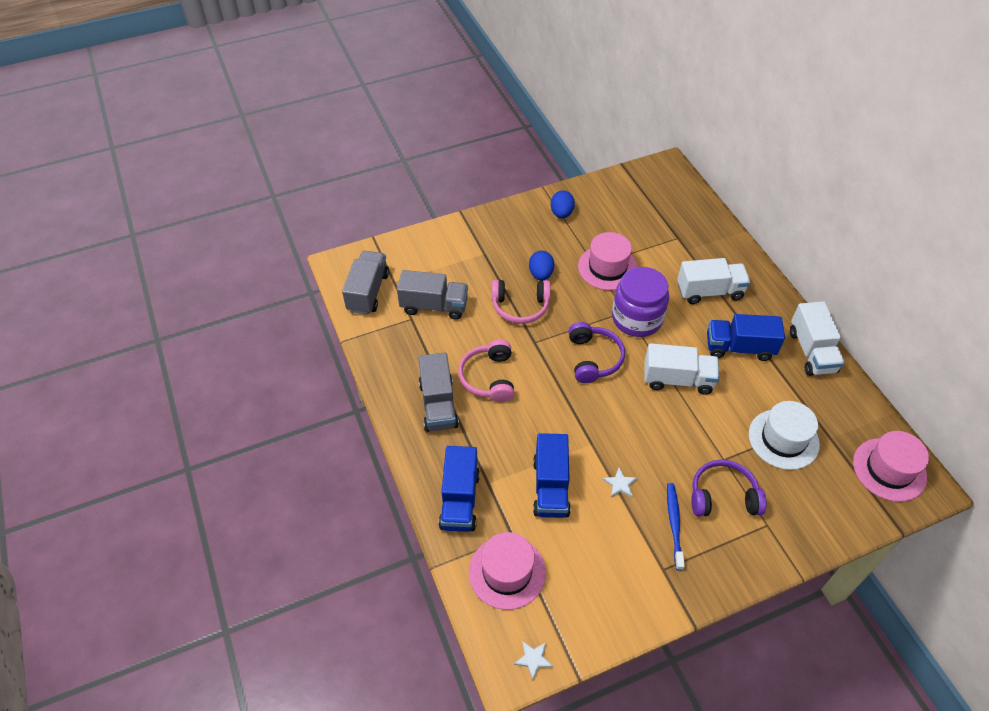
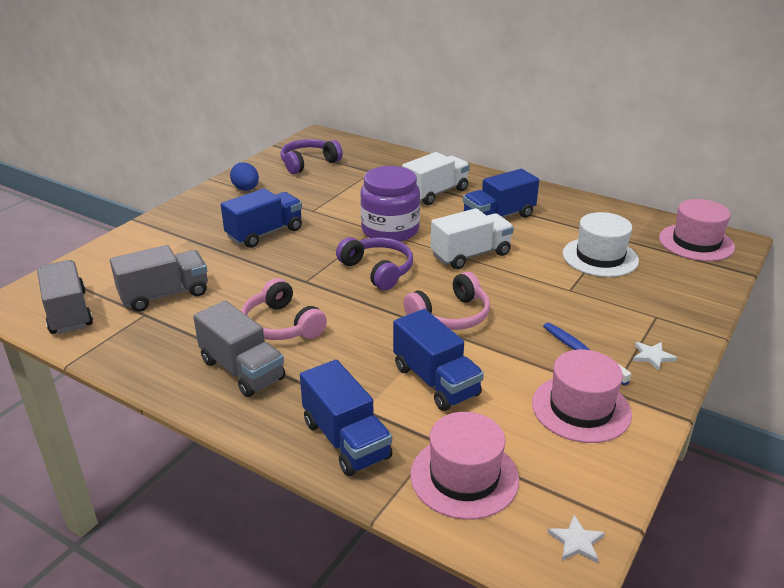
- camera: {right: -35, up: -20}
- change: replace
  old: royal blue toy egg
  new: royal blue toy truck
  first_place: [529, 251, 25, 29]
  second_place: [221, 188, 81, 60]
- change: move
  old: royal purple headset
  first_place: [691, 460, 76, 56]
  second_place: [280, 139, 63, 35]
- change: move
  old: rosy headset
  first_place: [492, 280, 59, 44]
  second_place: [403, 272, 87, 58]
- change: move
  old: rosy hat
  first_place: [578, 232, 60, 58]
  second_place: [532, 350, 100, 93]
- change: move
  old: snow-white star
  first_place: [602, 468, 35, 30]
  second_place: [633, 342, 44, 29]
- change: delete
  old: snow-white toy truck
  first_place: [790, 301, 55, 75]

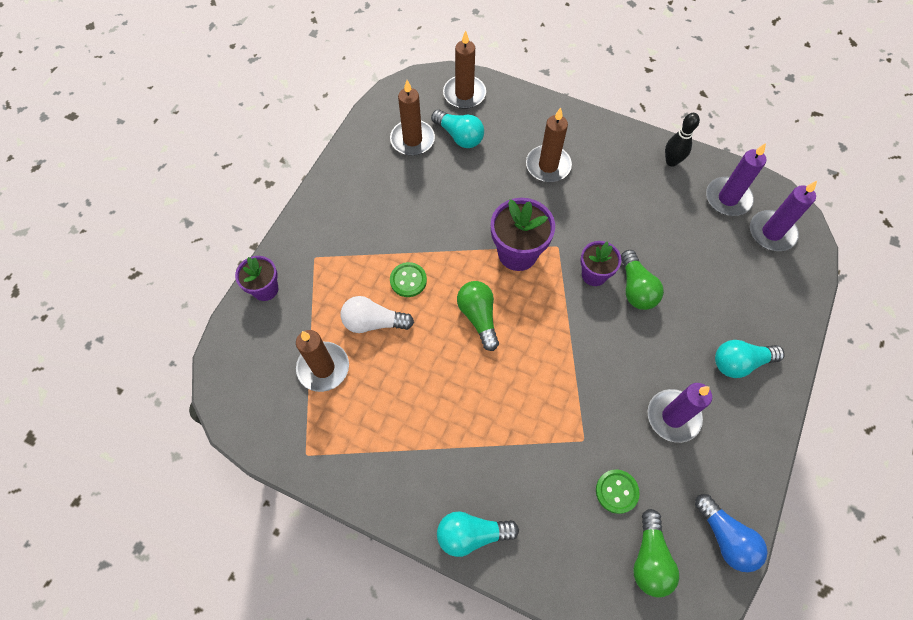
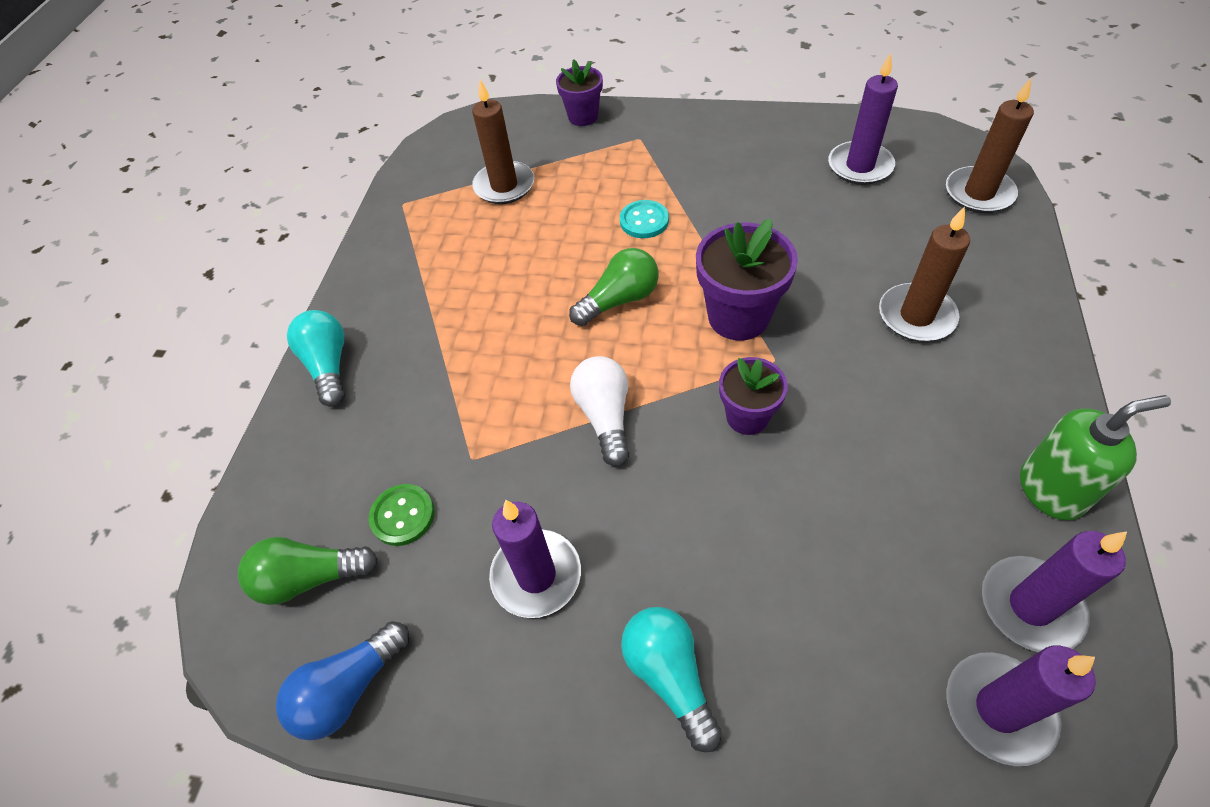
- camera: {right: 80, up: -10}
- change: move
  old: snow-white bulb
  first_place: [341, 296, 73, 37]
  second_place: [570, 356, 59, 110]
- change: recolor
  old: green shirt button
  new: turquoise shirt button
  first_place: [390, 262, 37, 35]
  second_place: [620, 200, 49, 38]
- change: recolor
  old: russet pillar candle
  new: royal purple pillar candle
  first_place: [390, 80, 45, 76]
  second_place: [828, 53, 70, 132]
- change: replace
  old: ebony tenpin
  new: green pump bottle
  first_place: [665, 113, 35, 54]
  second_place: [1020, 395, 151, 125]
- change: delete
  old: turquoise bulb
  first_place: [431, 110, 53, 38]
- change: delete
  old: green bulb
  first_place: [621, 250, 43, 60]

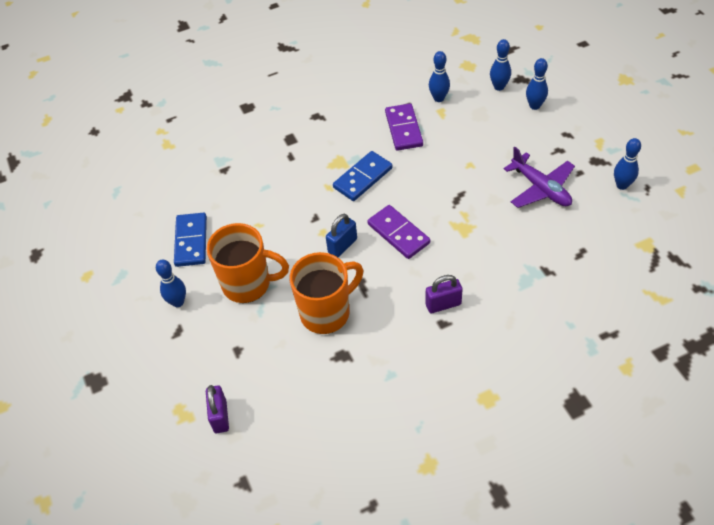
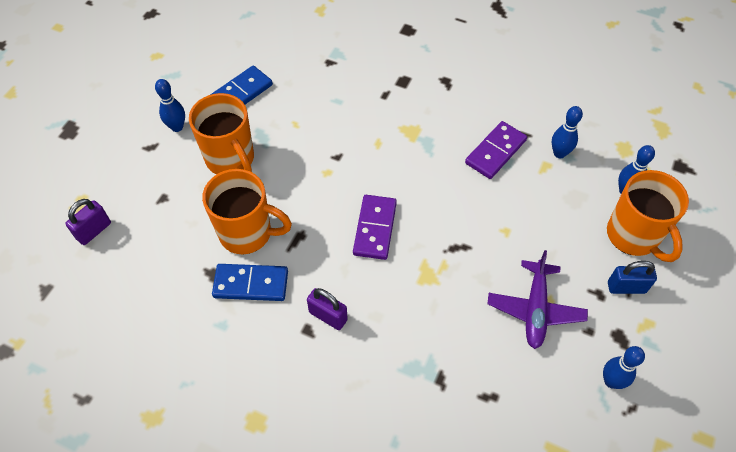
- camera: {right: 45, up: 5}
- change: move
  old: royal blue domino tile
  first_place: [333, 151, 59, 50]
  second_place: [212, 264, 76, 37]
- change: replace
  old: royal blue tenpin
  new: bright orange mug
  first_place: [526, 58, 22, 52]
  second_place: [607, 170, 82, 92]
- change: move
  old: royal blue small lock
  first_place: [326, 214, 31, 43]
  second_place: [608, 261, 49, 33]

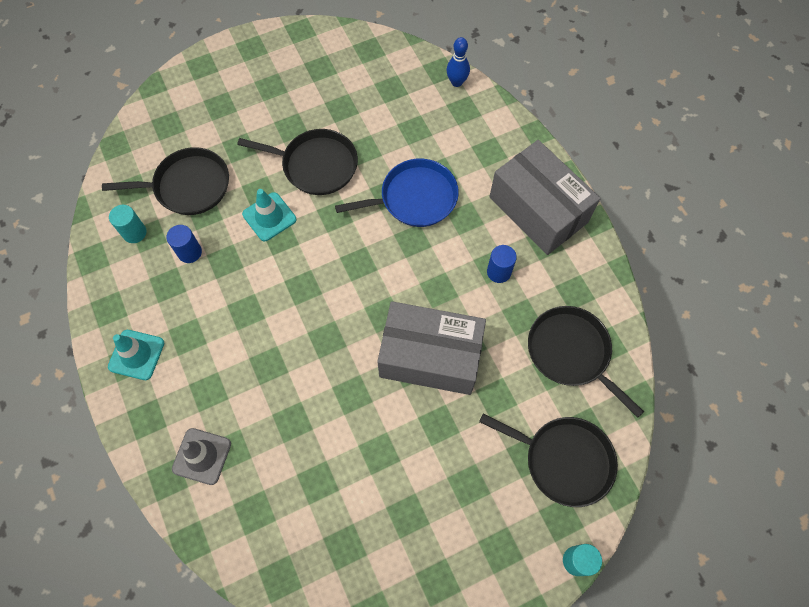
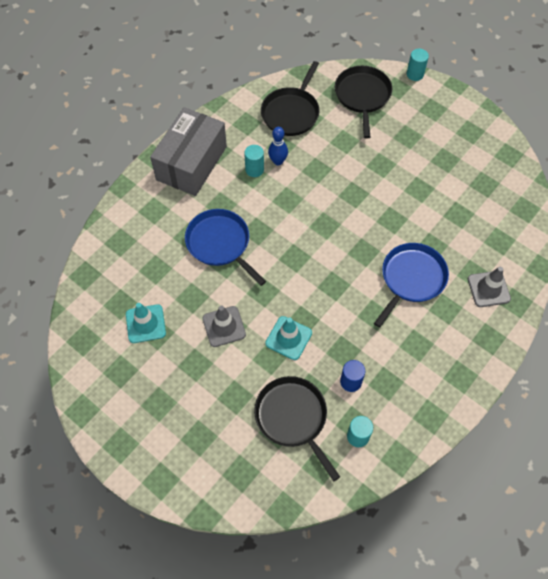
- camera: {right: -115, up: -5}
- change: move
  old: turquoise traffic cone
  first_place: [108, 330, 56, 50]
  second_place: [126, 303, 40, 40]
- change: replace
  old: ebony frying pan
  new: ash-grey traffic cone
  first_place: [237, 129, 121, 66]
  second_place: [202, 305, 44, 42]
- change: recolor
  old: royal blue cylinder shape
  new: turquoise cylinder shape
  first_place: [487, 245, 30, 38]
  second_place: [244, 145, 20, 32]
- change: move
  old: royal blue tenpin
  first_place: [446, 37, 24, 50]
  second_place: [268, 127, 20, 38]
- change: insert
  new: royal blue frying pan
  second_place: [374, 243, 75, 85]
- change: delete
  old: ash-grey parcel
  first_place: [377, 301, 109, 94]

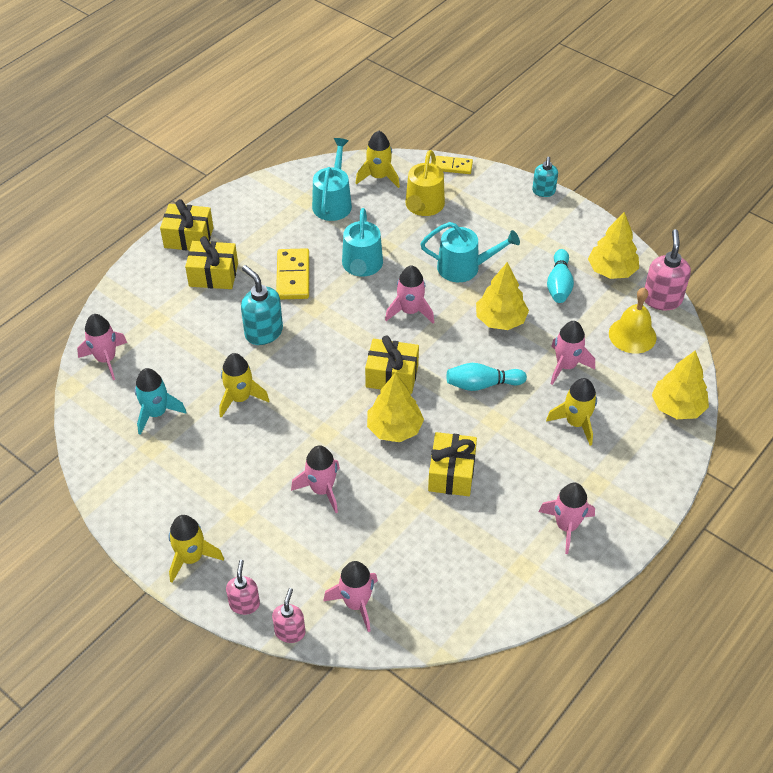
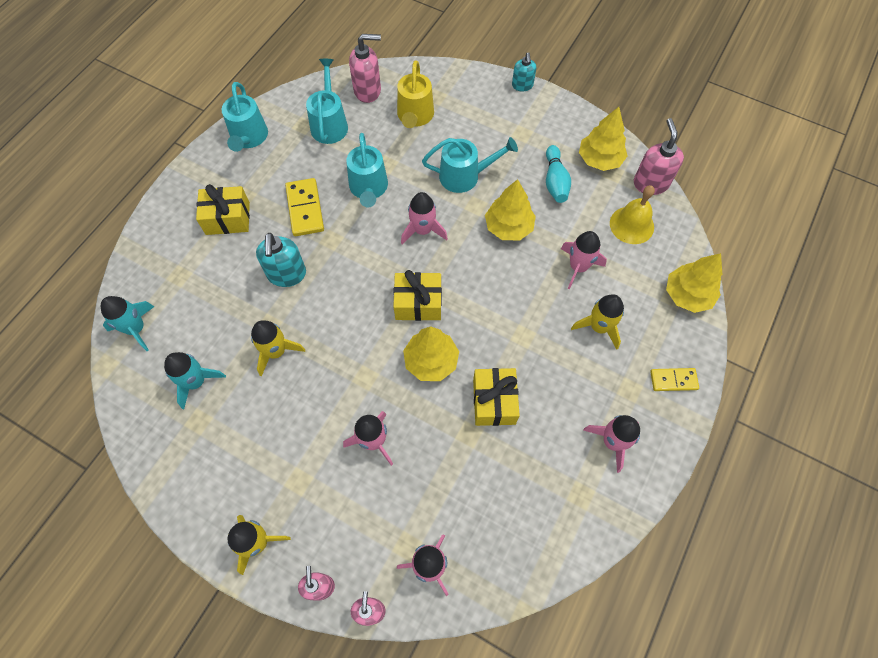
- camera: {right: -10, up: 15}
- change: recolor
  old: rosy rocket
  new: turquoise rocket
  first_place: [77, 314, 50, 66]
  second_place: [101, 296, 53, 55]
- change: insert
  new: turquoise watering pot
  second_place: [222, 82, 46, 70]
- change: rotate
  old: turquoise pump bottle
  first_place: [241, 265, 42, 80]
  second_place: [256, 233, 50, 54]
  degrees: -135
- change: replace
  old: golden rocket
  new: rosy pump bottle
  first_place: [356, 131, 44, 57]
  second_place: [349, 34, 32, 69]
- change: move
  old: golden domino tile
  first_place: [435, 156, 38, 18]
  second_place: [650, 368, 49, 23]
- change: delete
  old: golden gift
  first_place: [160, 199, 53, 52]
- change: delete
  old: turquoise tenpin
  first_place: [447, 363, 80, 28]

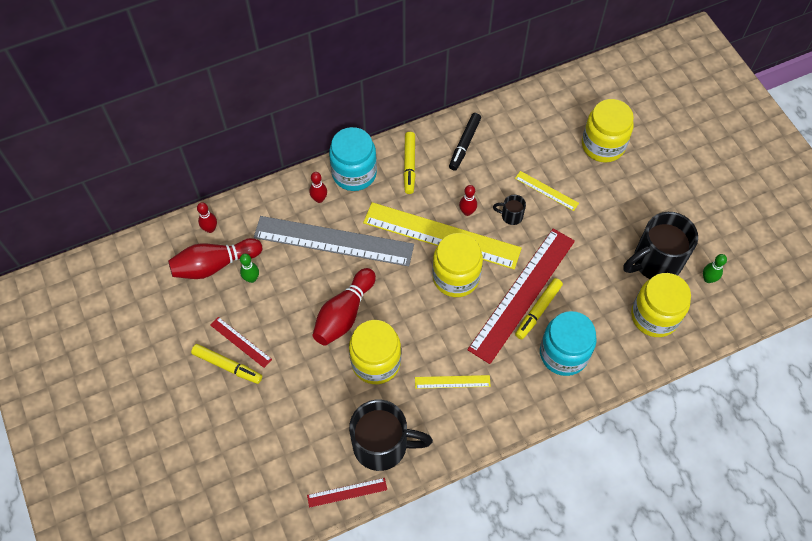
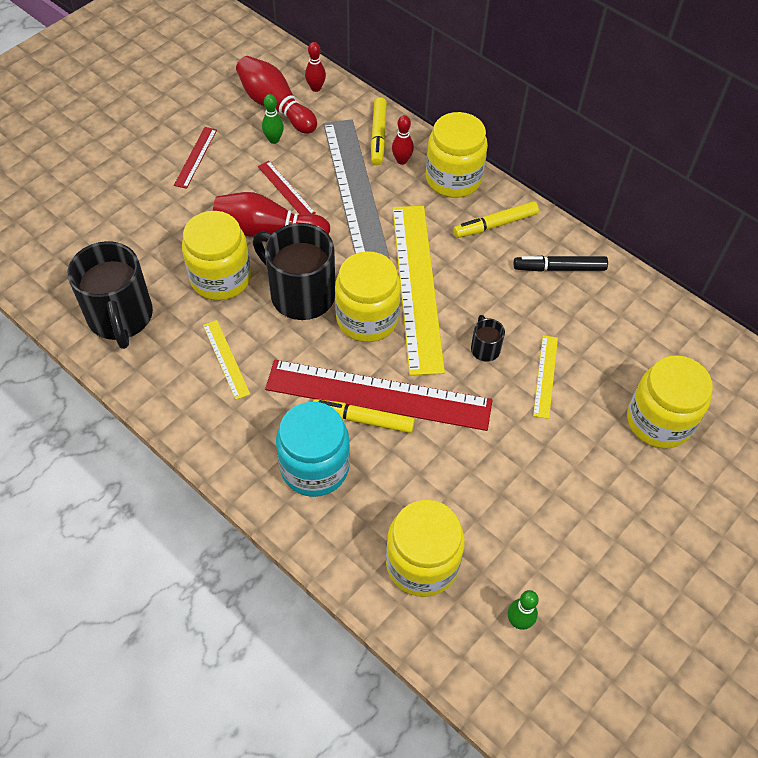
- camera: {right: 65, up: -5}
- change: move
  old: ebony mug
  first_place: [624, 212, 74, 67]
  second_place: [253, 223, 82, 97]
- change: move
  old: scarlet straightedge
  first_place: [307, 478, 80, 30]
  second_place: [258, 161, 58, 54]
- change: move
  old: golden marker
  first_place: [191, 344, 71, 40]
  second_place: [371, 97, 16, 68]
- change: recolor
  old: turquoise jar
  new: golden jar
  first_place: [329, 127, 48, 64]
  second_place: [426, 112, 62, 86]
- change: delete
  old: scarlet tenpin
  first_place: [459, 185, 18, 31]

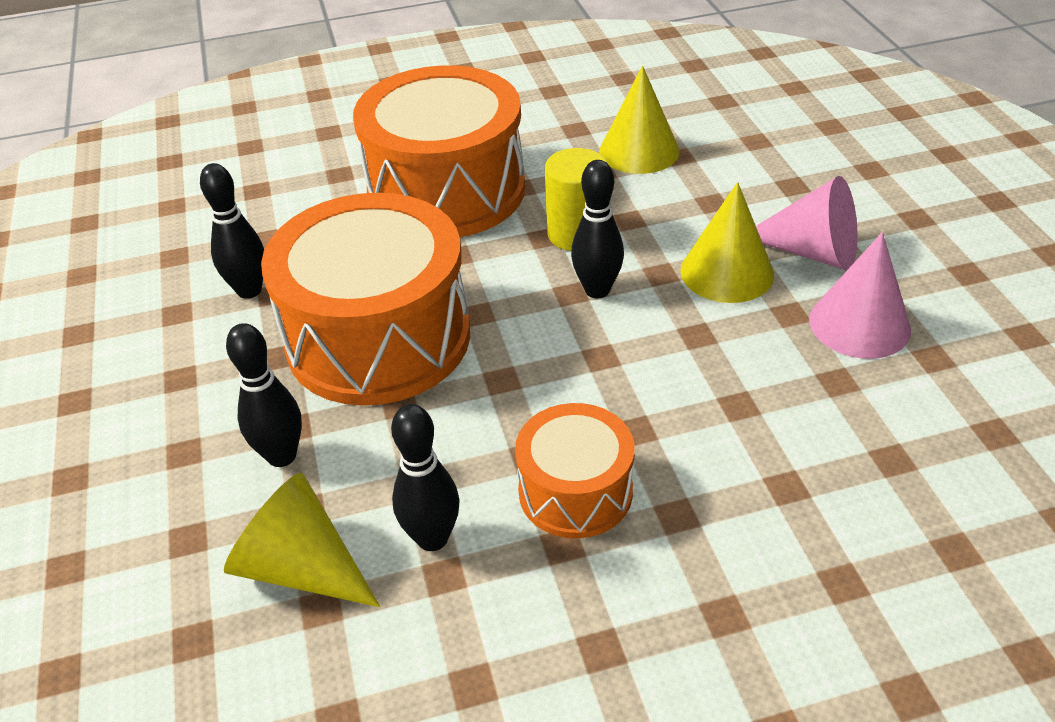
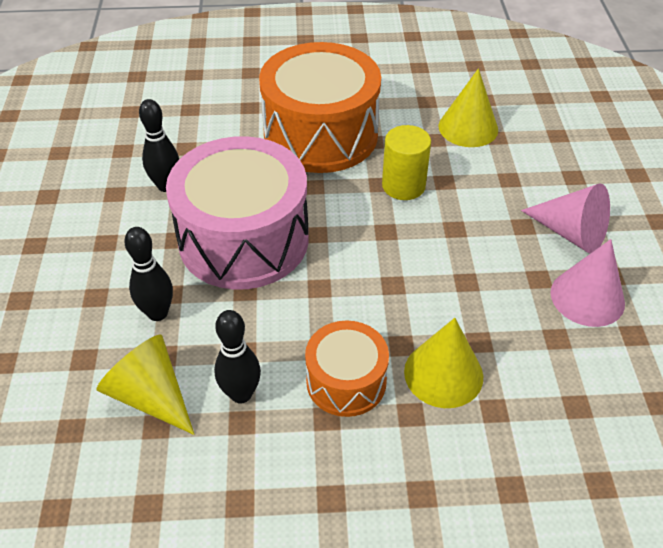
- camera: {right: 10, up: 5}
- change: recolor
  old: bright orange drum
  new: rosy drum
  first_place: [261, 193, 209, 213]
  second_place: [166, 136, 143, 154]
- change: move
  old: golden cone shape
  first_place: [680, 182, 94, 121]
  second_place: [404, 318, 79, 90]
- change: delete
  old: ebony tenpin
  first_place: [571, 160, 53, 138]

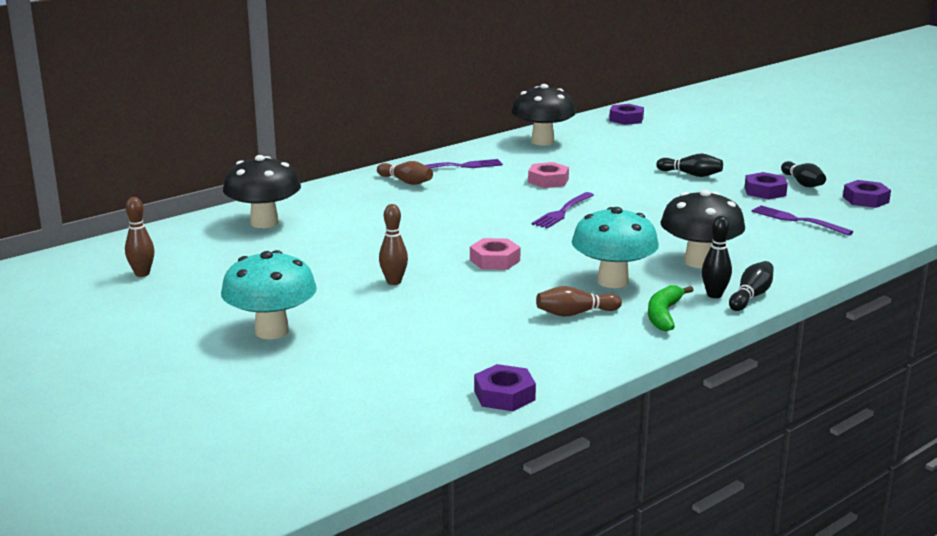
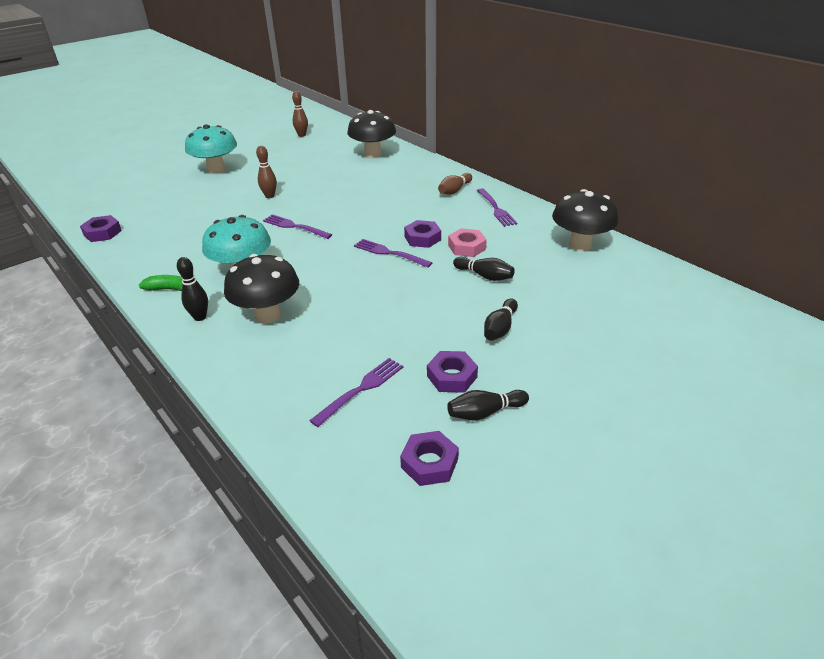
- camera: {right: 90, up: 15}
- change: replace
  old: rosy hexagon nut
  new: royal purple dinner fork
  first_place: [470, 238, 51, 32]
  second_place: [263, 214, 69, 25]
- change: move
  old: royal purple hexagon nut
  first_place: [609, 104, 35, 21]
  second_place: [404, 220, 37, 28]
- change: move
  old: ebony tenpin
  first_place: [729, 261, 45, 50]
  second_place: [453, 257, 62, 24]
- change: delete
  old: russet tenpin
  first_place: [536, 286, 86, 31]

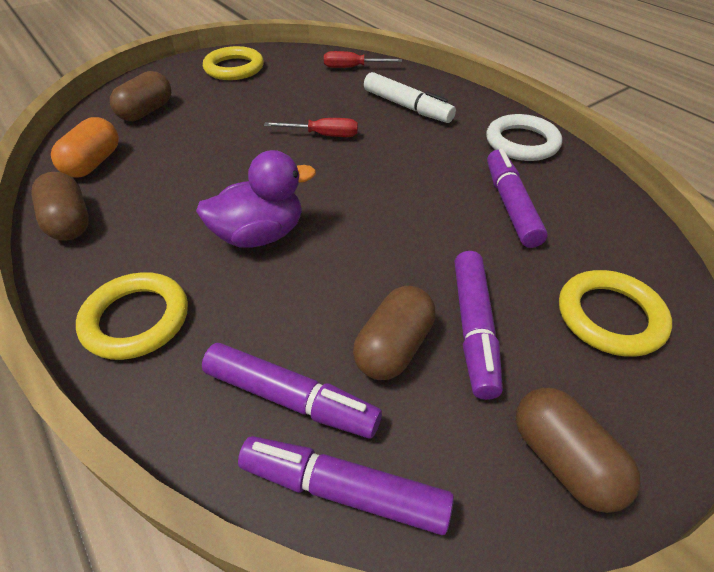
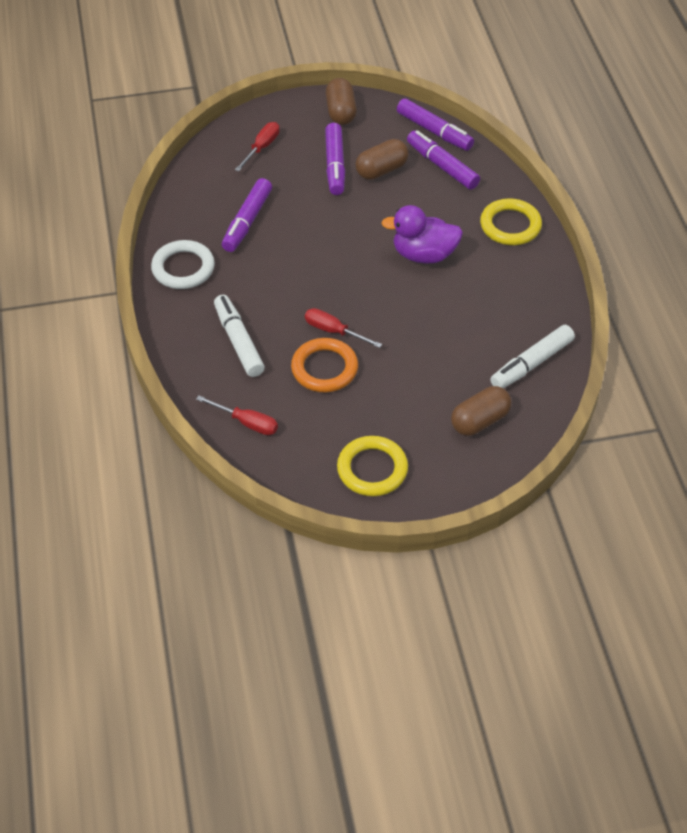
- camera: {right: -155, up: 5}
- change: replace
  old: golden hoop
  new: scarlet hand screwdriver
  first_place: [559, 270, 113, 87]
  second_place: [235, 122, 45, 49]
- change: insert
  new: bright orange hoop
  second_place: [291, 338, 67, 54]
- change: rotate
  old: royal purple marker
  first_place: [454, 251, 49, 149]
  second_place: [325, 123, 20, 72]
  degrees: 150
- change: replace
  old: bright orange capsule
  new: snow-white marker
  first_place: [51, 117, 68, 61]
  second_place: [490, 325, 85, 63]
- change: delete
  old: russet capsule
  first_place: [31, 172, 58, 69]

